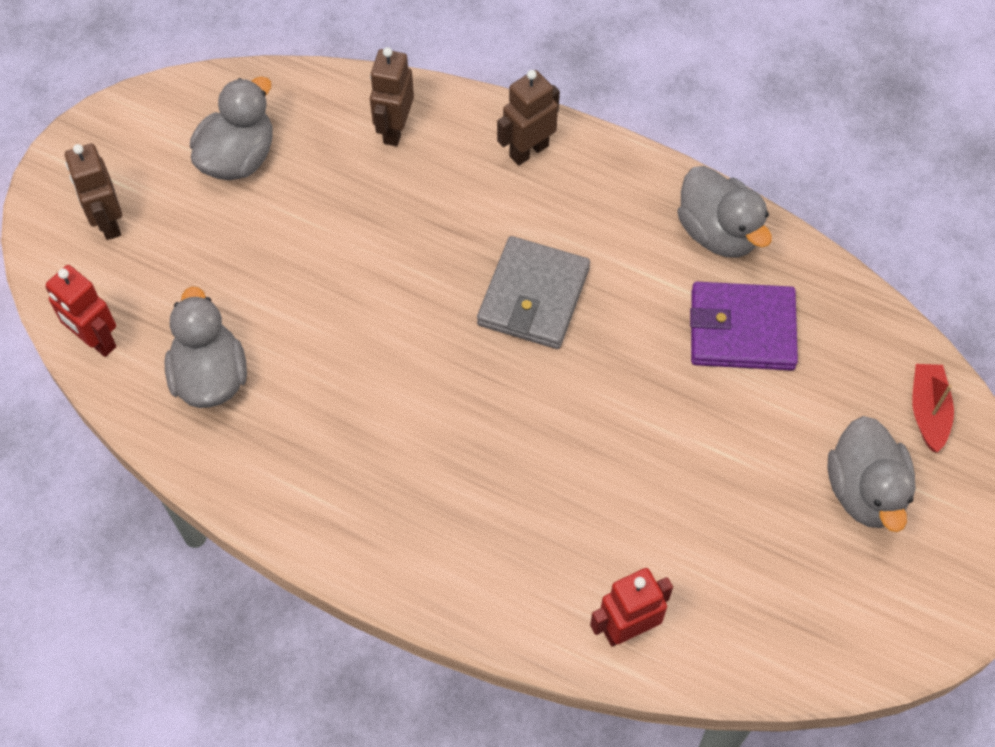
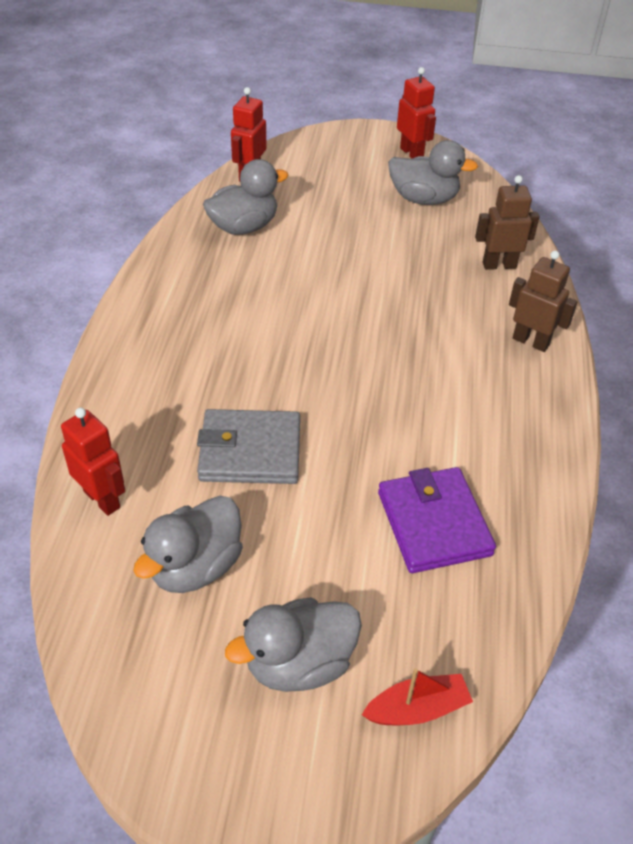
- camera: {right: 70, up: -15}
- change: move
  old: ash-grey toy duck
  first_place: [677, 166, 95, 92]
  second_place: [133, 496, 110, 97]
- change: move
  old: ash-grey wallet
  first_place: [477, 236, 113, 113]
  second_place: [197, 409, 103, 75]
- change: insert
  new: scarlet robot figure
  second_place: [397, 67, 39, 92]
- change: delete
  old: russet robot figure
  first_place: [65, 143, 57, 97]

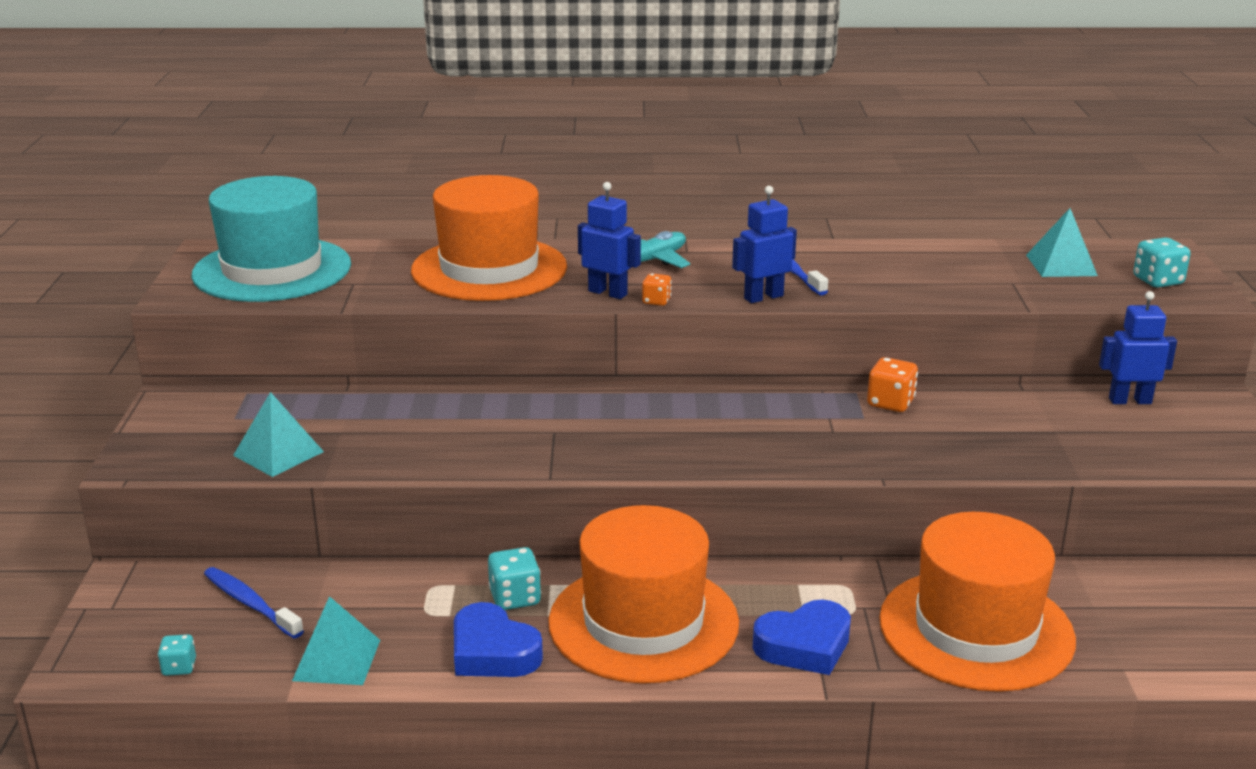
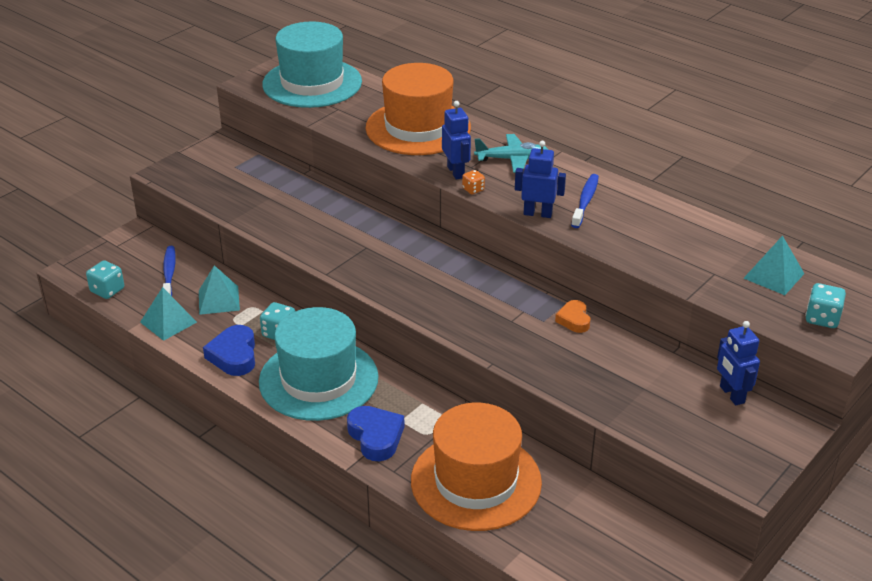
- camera: {right: 40, up: 10}
- change: resize
  old: turquoise game die
  first_place: [158, 634, 38, 42]
  second_place: [86, 260, 38, 39]
  factor: 1.59
- change: move
  old: turquoise pyramid
  first_place: [233, 392, 91, 85]
  second_place: [199, 265, 41, 50]
- change: recolor
  old: bright orange hat
  new: turquoise hat
  first_place: [548, 505, 191, 179]
  second_place: [259, 307, 120, 114]
- change: rotate
  old: royal blue love heart
  first_place: [753, 600, 98, 75]
  second_place: [347, 406, 58, 55]
  degrees: -135
- change: replace
  old: bright orange game die
  new: bright orange love heart
  first_place: [867, 357, 51, 55]
  second_place: [555, 300, 35, 33]
- change: rotate
  old: royal blue robot figure
  first_place: [1099, 291, 78, 113]
  second_place: [717, 321, 43, 84]
  degrees: -150

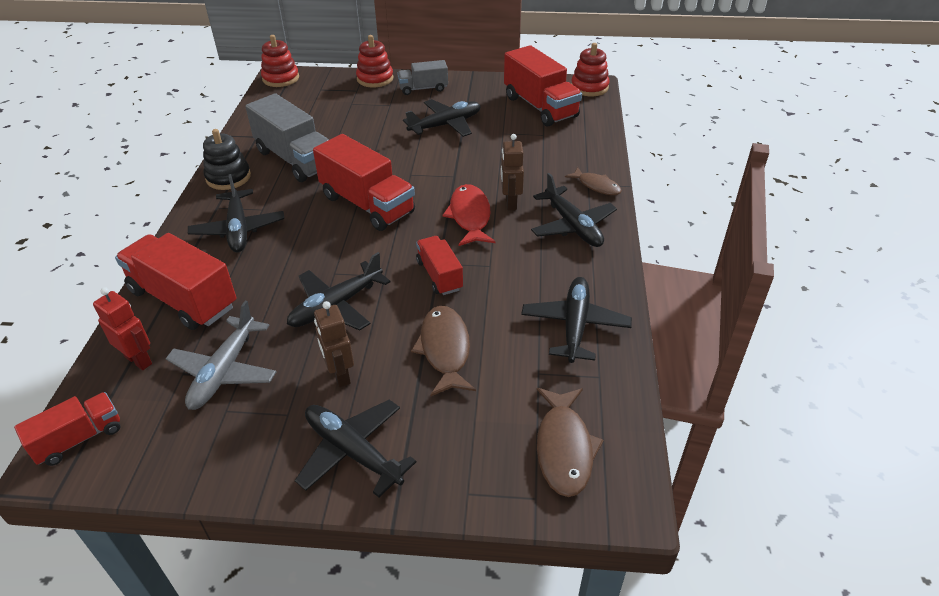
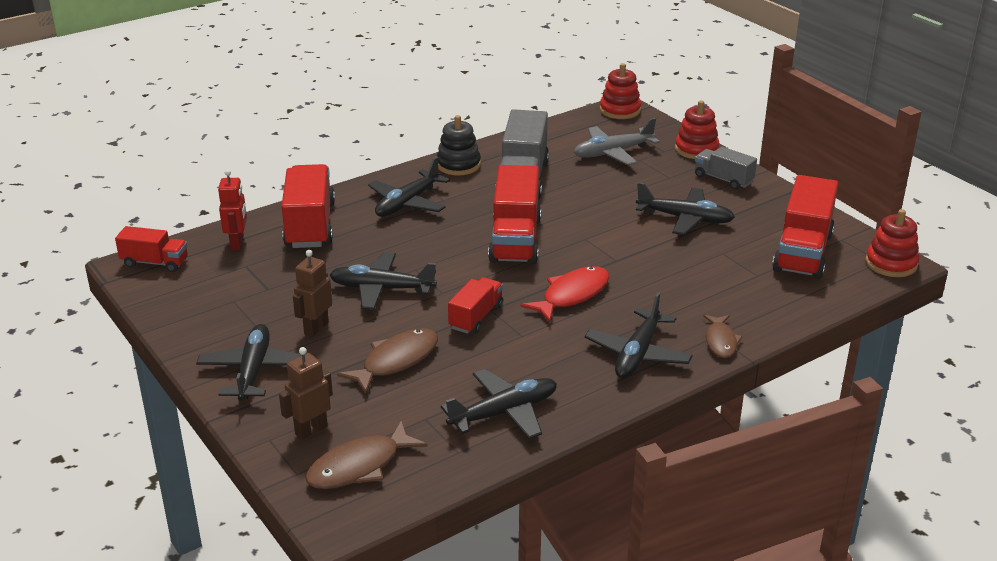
- camera: {right: 50, up: -10}
- change: move
  old: russet robot figure
  first_place: [501, 134, 23, 76]
  second_place: [279, 347, 54, 93]
- change: move
  old: ash-grey toy plane
  first_place: [166, 301, 110, 109]
  second_place: [574, 118, 86, 47]

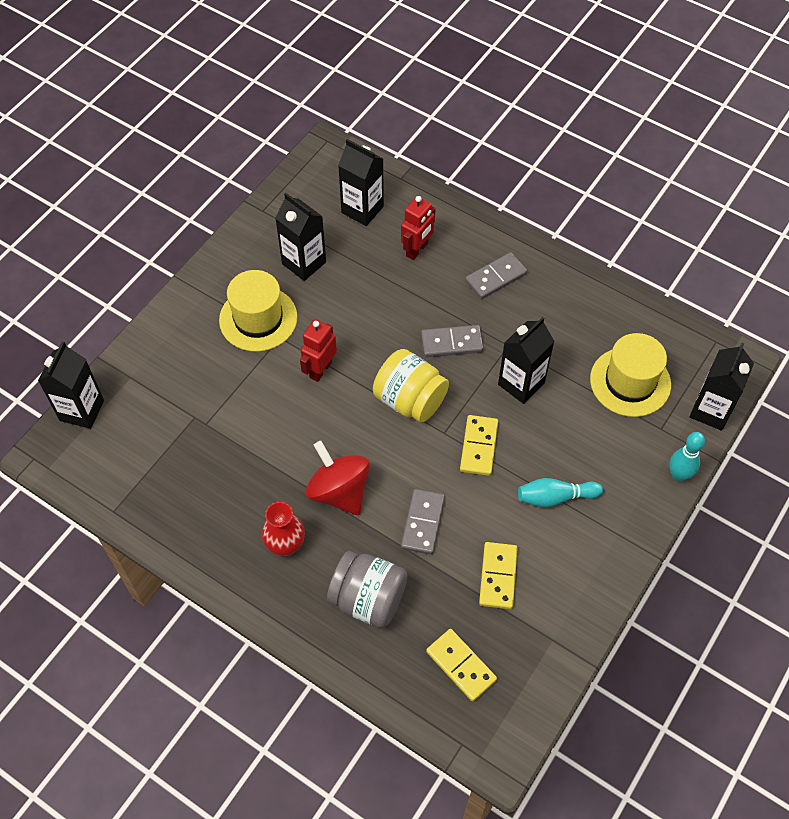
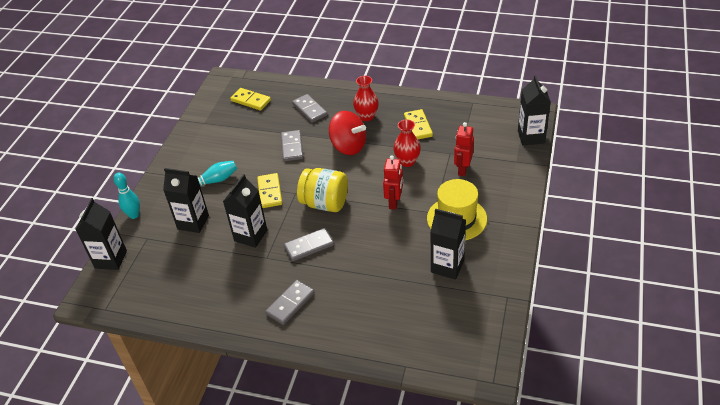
- camera: {right: 165, up: -15}
- change: move
  old: ebony carton
  first_place: [338, 139, 46, 87]
  second_place: [163, 168, 46, 65]
- change: replace
  old: ash-grey jar
  new: ash-grey domino tile
  first_place: [327, 551, 80, 77]
  second_place: [292, 94, 35, 29]
- change: insert
  new: scarlet vase
  second_place: [393, 119, 28, 48]
- change: move
  old: golden domino tile
  first_place: [479, 542, 39, 67]
  second_place: [404, 109, 29, 30]
- change: move
  old: scarlet robot figure
  first_place: [401, 196, 35, 64]
  second_place: [454, 122, 20, 54]
- change: delete
  old: golden hat
  first_place: [590, 333, 81, 84]

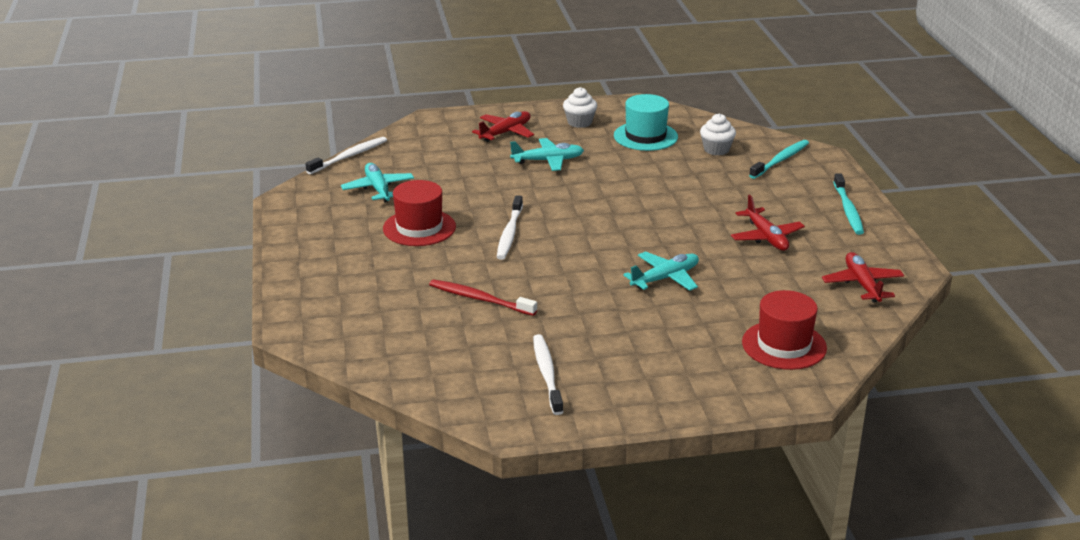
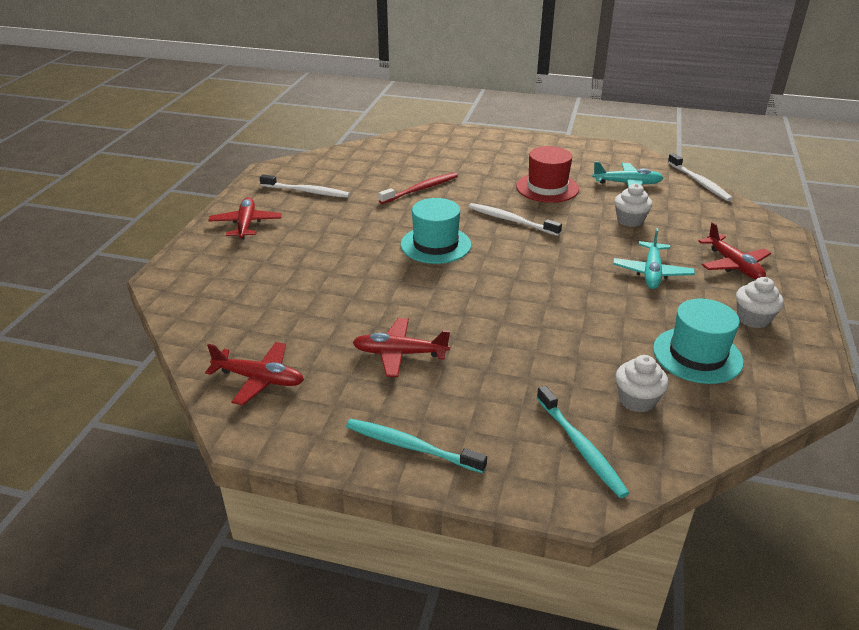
- camera: {right: 115, up: 5}
- change: insert
  new: scarlet toy plane
  second_place: [208, 197, 74, 42]
- change: insert
  new: turquoise hat
  second_place: [400, 198, 71, 66]
- change: insert
  new: snow-white muffin
  second_place: [615, 183, 37, 44]
- change: delete
  old: turquoise toy plane
  first_place: [623, 251, 76, 40]
- change: delete
  old: scarlet hat
  first_place: [742, 290, 85, 80]

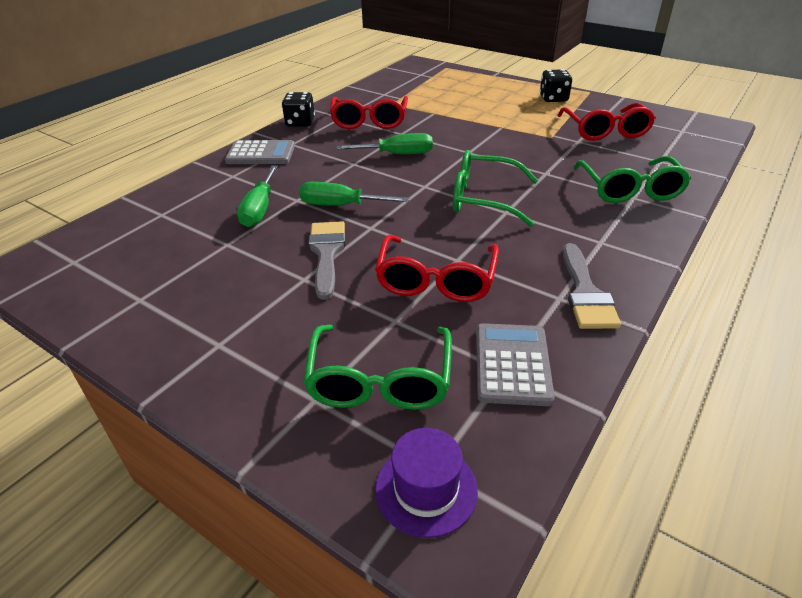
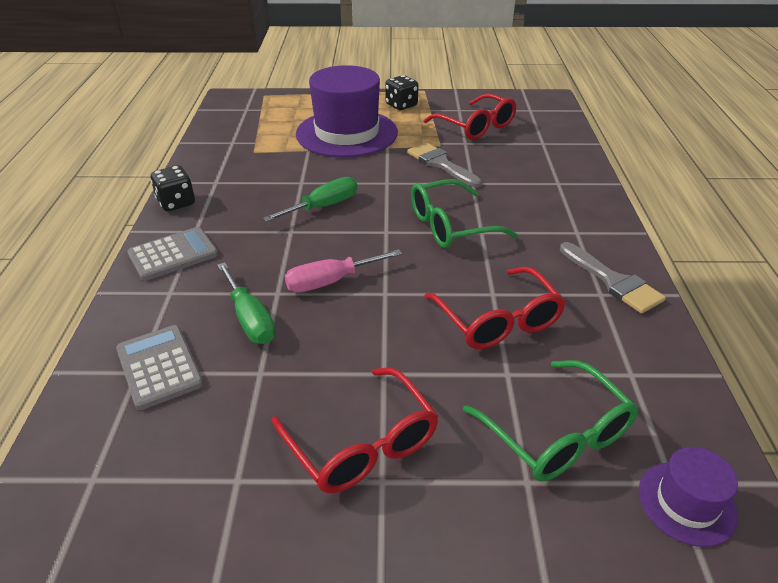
- camera: {right: -35, up: 0}
- change: move
  old: ash-grey pocket calculator
  first_place: [476, 323, 79, 83]
  second_place: [116, 325, 88, 85]
- change: move
  old: scarlet glasses
  first_place: [330, 96, 78, 33]
  second_place: [272, 368, 166, 125]
- change: recolor
  old: green hand screwdriver
  new: rosy hand screwdriver
  first_place: [299, 182, 110, 24]
  second_place: [285, 249, 117, 44]
- change: insert
  new: royal purple hat
  second_place: [296, 65, 102, 93]
- change: move
  old: ash-grey brush
  first_place: [309, 221, 36, 79]
  second_place: [407, 142, 75, 45]
- change: delete
  old: green glasses
  first_place: [573, 156, 118, 47]

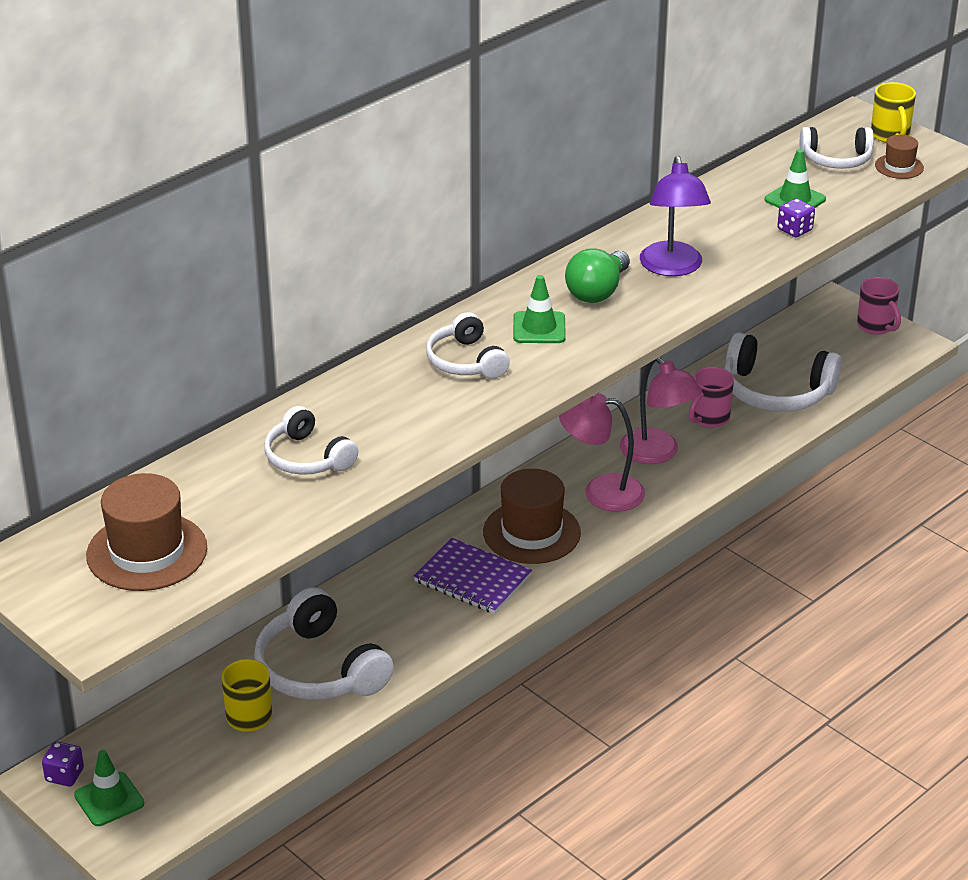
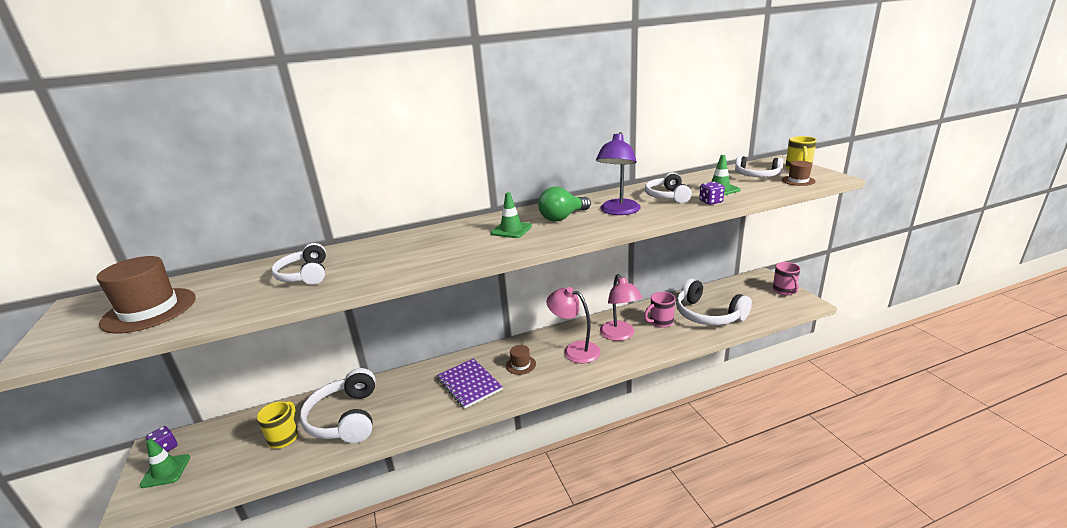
- camera: {right: 25, up: -10}
- change: resize
  old: russet hat
  first_place: [483, 469, 98, 95]
  second_place: [506, 345, 30, 30]
  factor: 0.52
- change: move
  old: snow-white headset
  first_place: [426, 312, 84, 67]
  second_place: [645, 172, 47, 31]

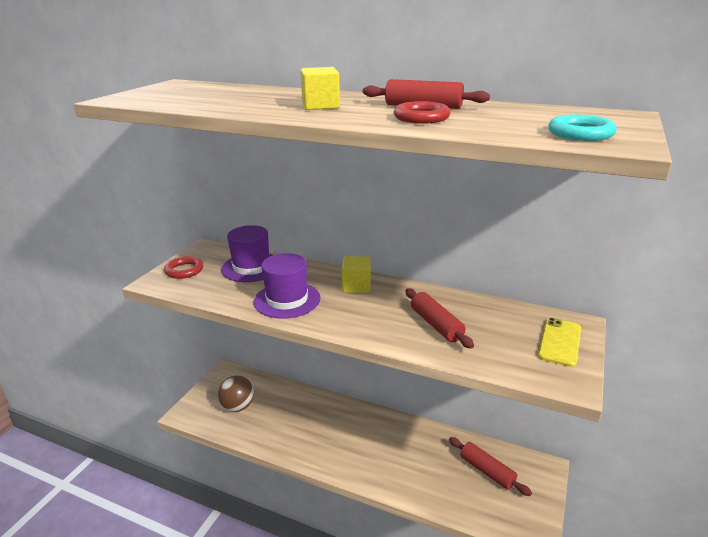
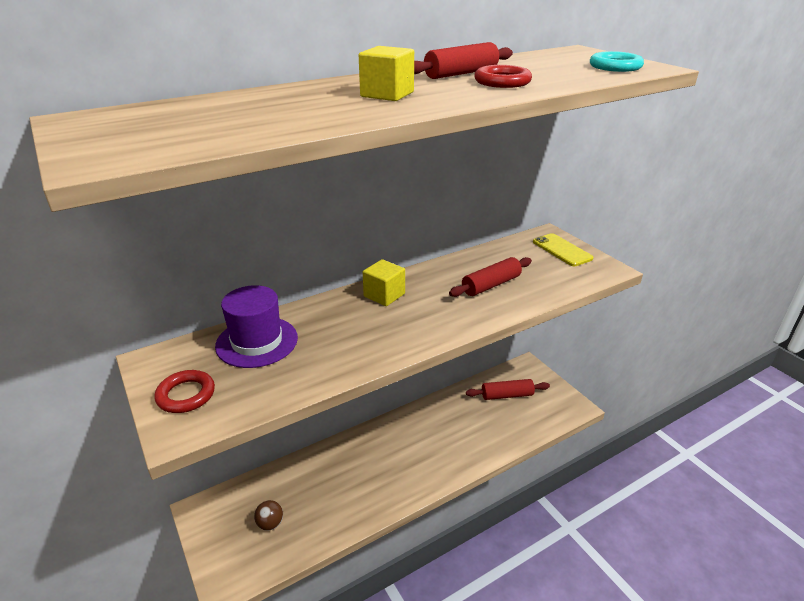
- camera: {right: -55, up: 5}
- change: resize
  old: russet sphere
  first_place: [218, 375, 36, 37]
  second_place: [254, 500, 29, 31]
  factor: 0.61
- change: rotate
  old: scarlet rolling pin
  first_place: [405, 288, 69, 61]
  second_place: [449, 257, 83, 40]
  degrees: -45
- change: delete
  old: royal purple hat
  first_place: [254, 253, 66, 66]

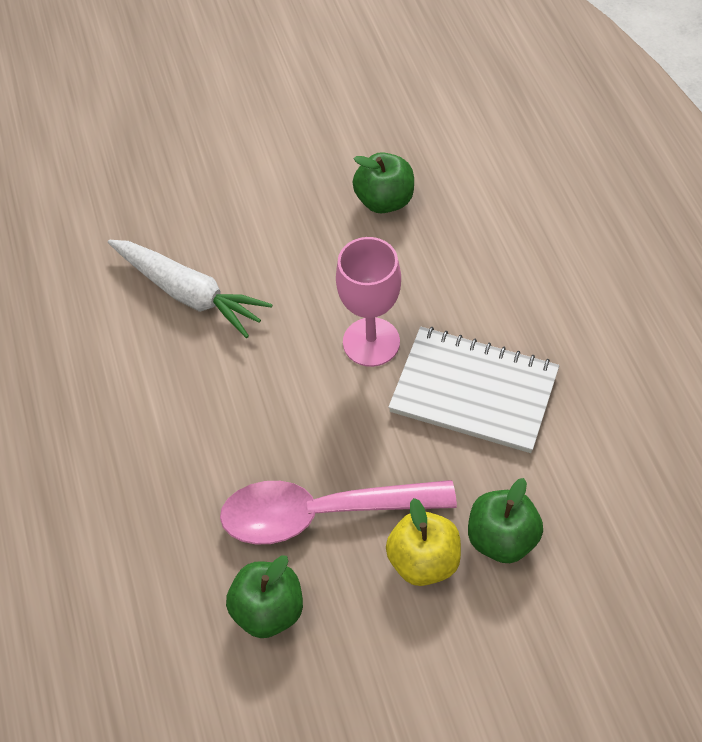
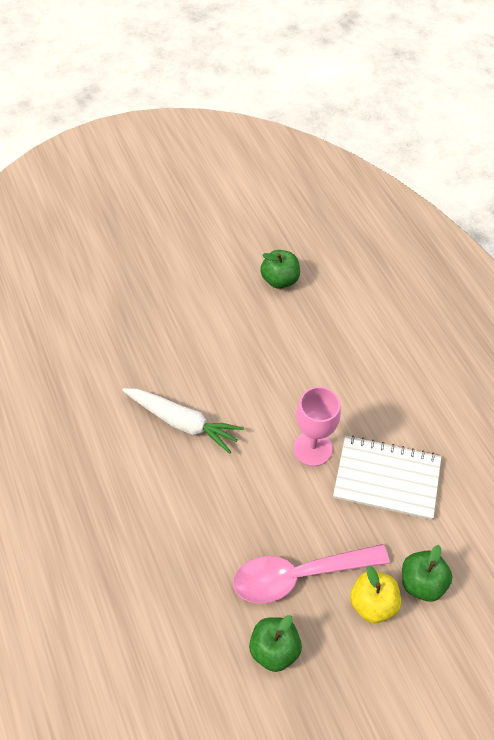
- camera: {right: -10, up: 0}
- change: move
  old: green apple fruit
  first_place: [352, 152, 62, 61]
  second_place: [260, 250, 40, 39]

